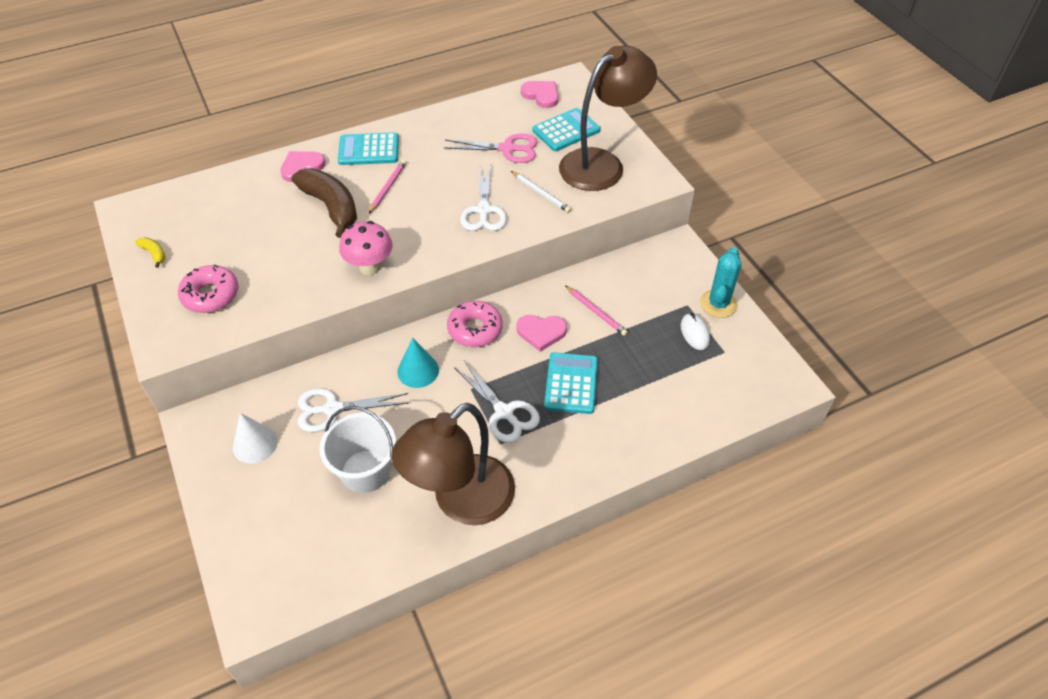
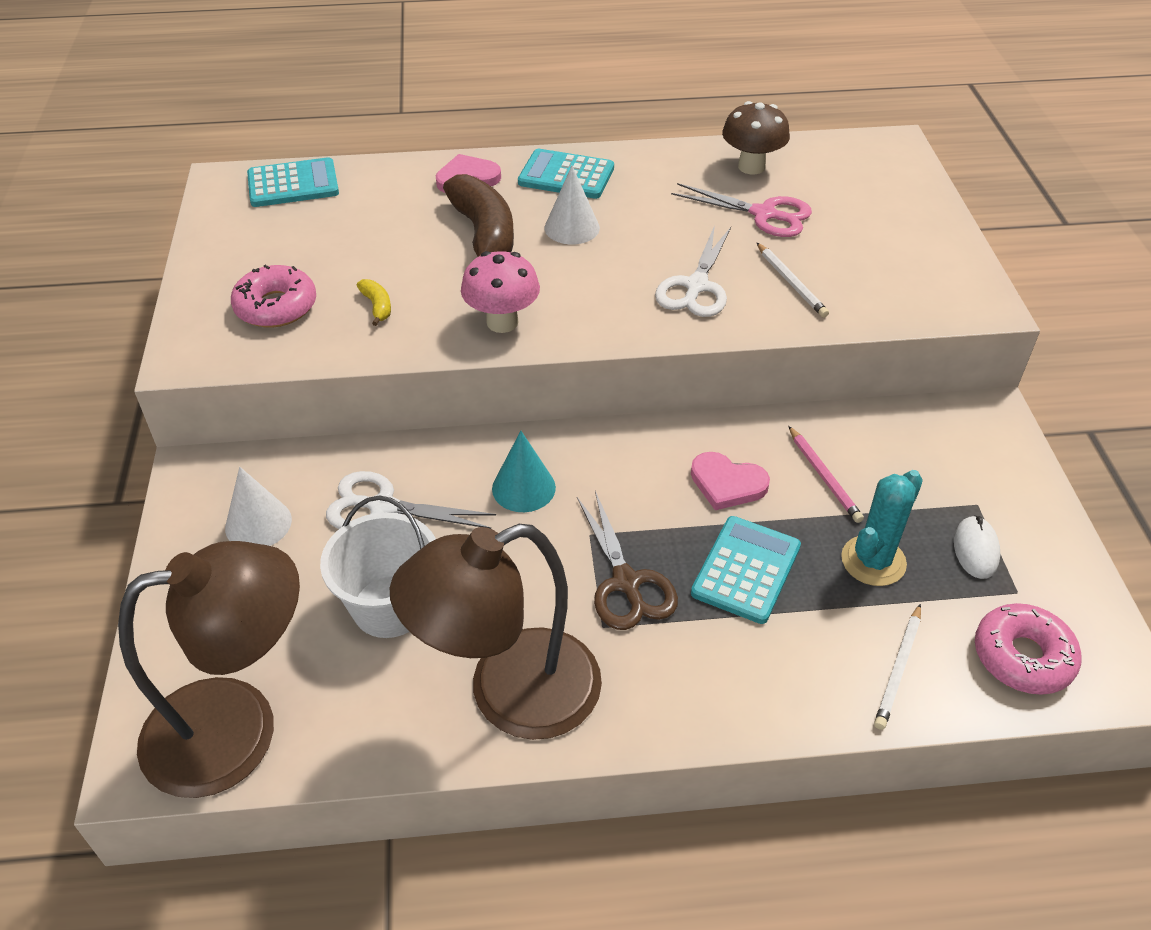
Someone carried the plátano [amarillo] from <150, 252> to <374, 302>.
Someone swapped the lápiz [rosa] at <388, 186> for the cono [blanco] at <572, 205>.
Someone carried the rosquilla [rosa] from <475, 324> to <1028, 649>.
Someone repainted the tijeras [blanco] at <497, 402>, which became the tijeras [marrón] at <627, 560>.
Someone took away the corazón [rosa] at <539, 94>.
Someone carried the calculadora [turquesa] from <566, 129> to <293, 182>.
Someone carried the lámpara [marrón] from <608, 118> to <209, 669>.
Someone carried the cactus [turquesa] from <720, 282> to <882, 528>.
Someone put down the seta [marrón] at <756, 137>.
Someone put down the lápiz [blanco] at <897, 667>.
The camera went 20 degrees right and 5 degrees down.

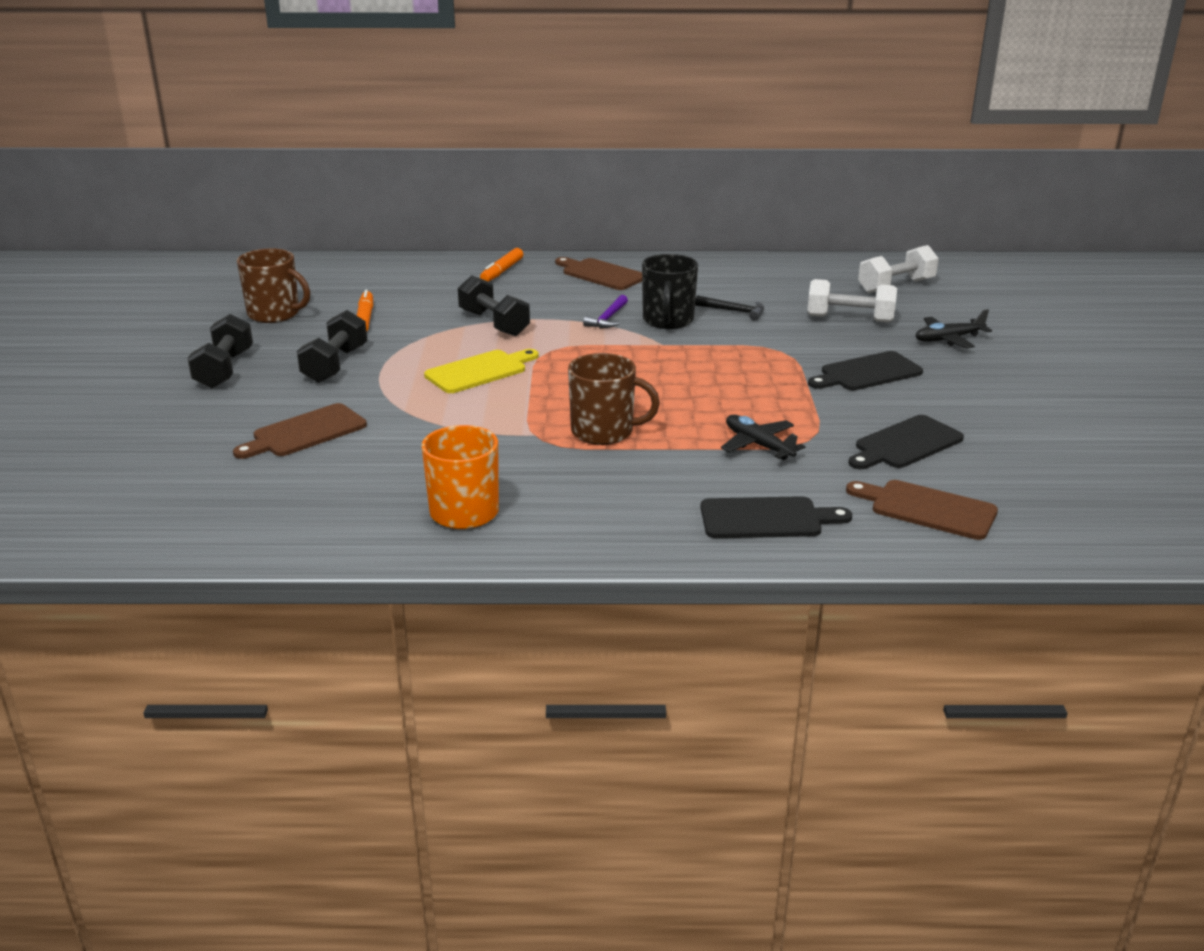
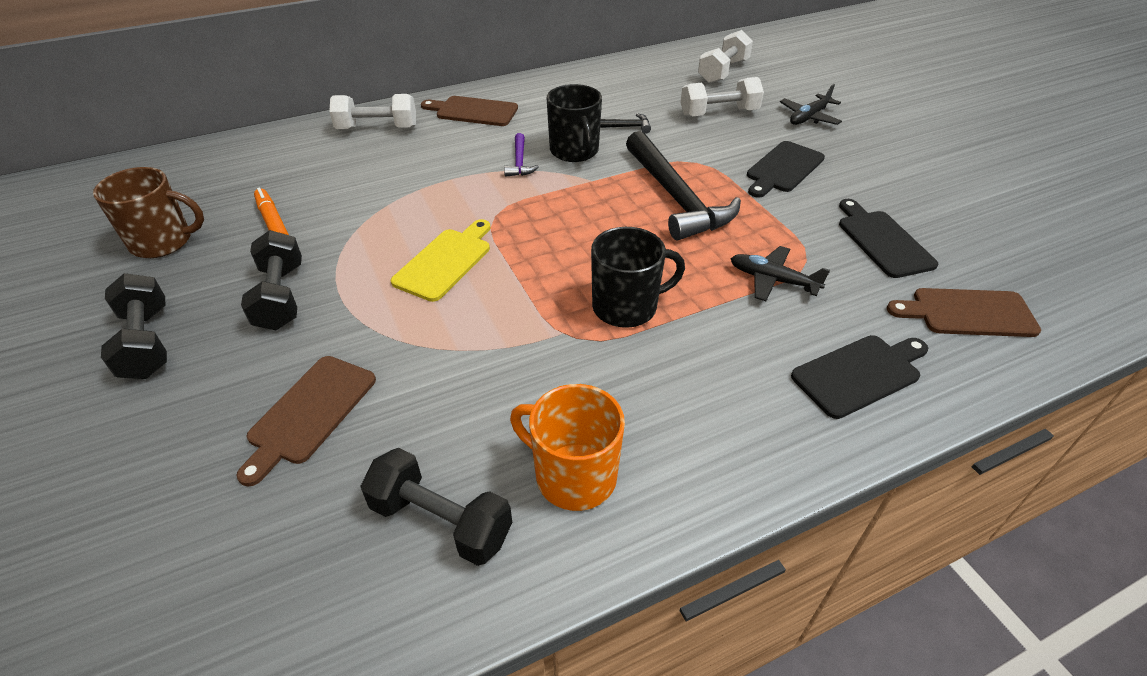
Someone carried the mancuerna [negro] from <494, 305> to <436, 507>.
Someone swapped the rotulador [naranja] at <501, 265> for the mancuerna [blanco] at <372, 112>.
Someone repainted the taza [marrón] at <614, 399>, which became the taza [negro] at <638, 277>.
Someone rotated the tabla de cortar [negro] at <906, 442> by 135 degrees clockwise.
Someone put down the martillo [negro] at <683, 185>.
The camera went 25 degrees left and 15 degrees up.

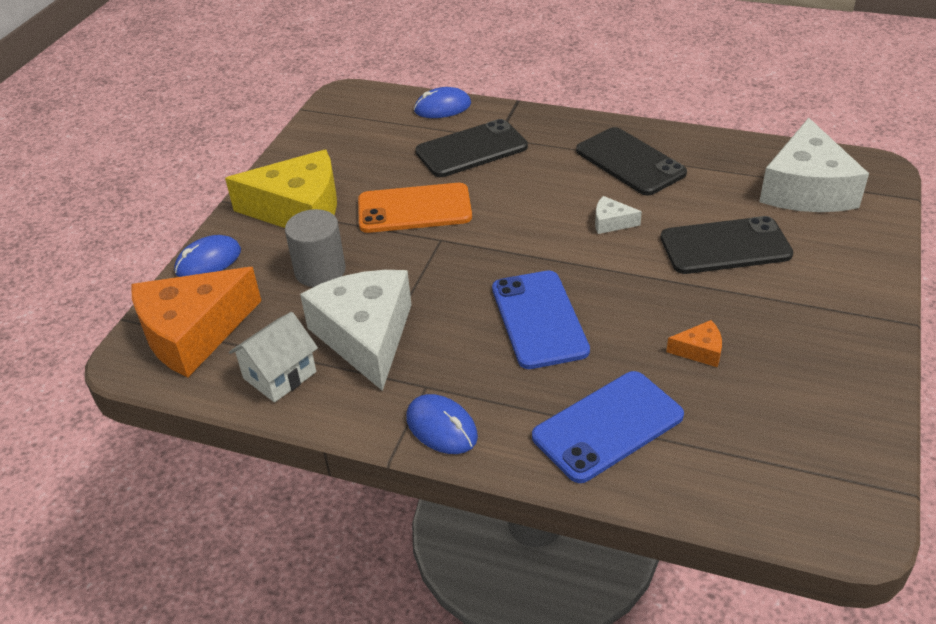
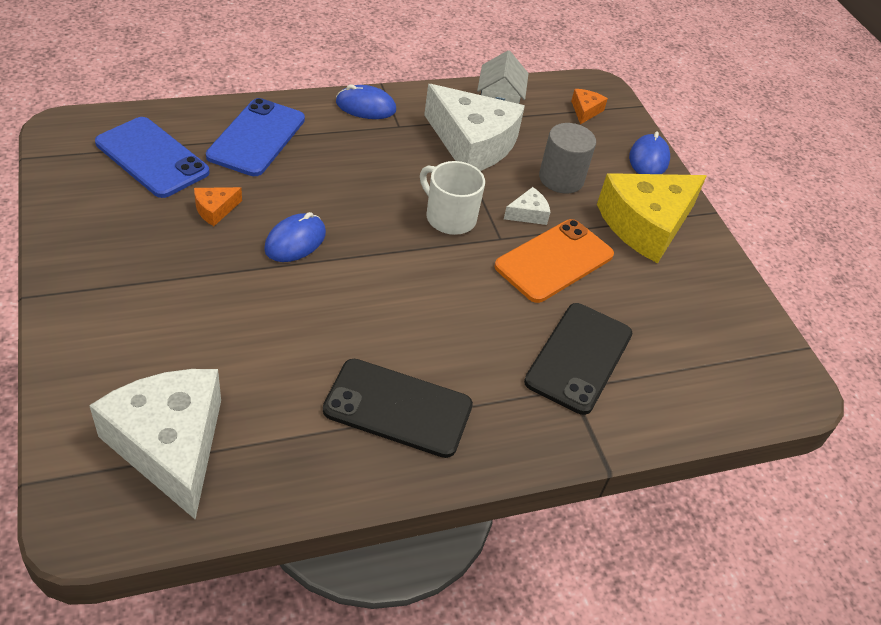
Someone scaled the queso [naranja] at <196, 322> by 0.41.
Someone carried the ratón [azul] from <442, 102> to <295, 237>.
Someone carried the móvil [azul] from <541, 319> to <152, 157>.
Someone carried the queso [blanco] from <618, 215> to <527, 206>.
Someone took away the móvil [negro] at <727, 245>.
Someone put down the taza [blanco] at <452, 198>.
The camera went 135 degrees right and 5 degrees up.

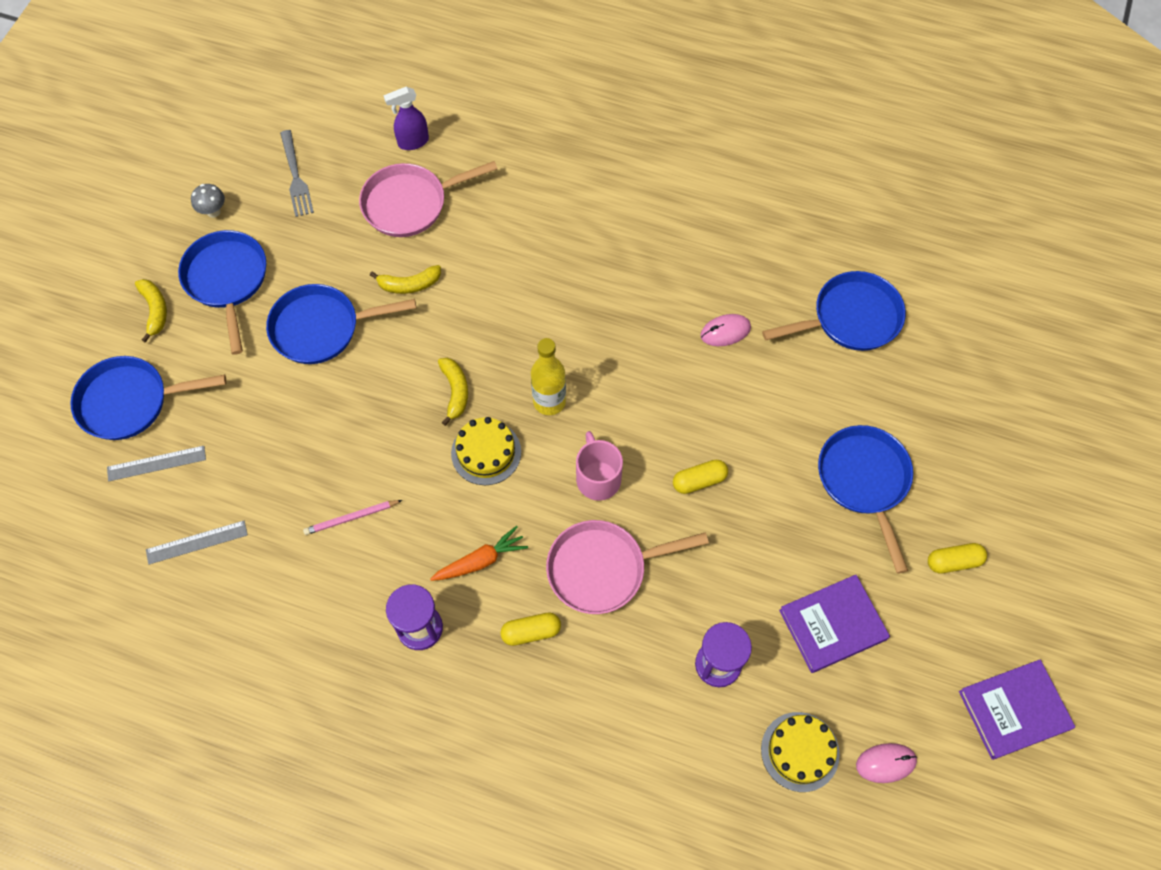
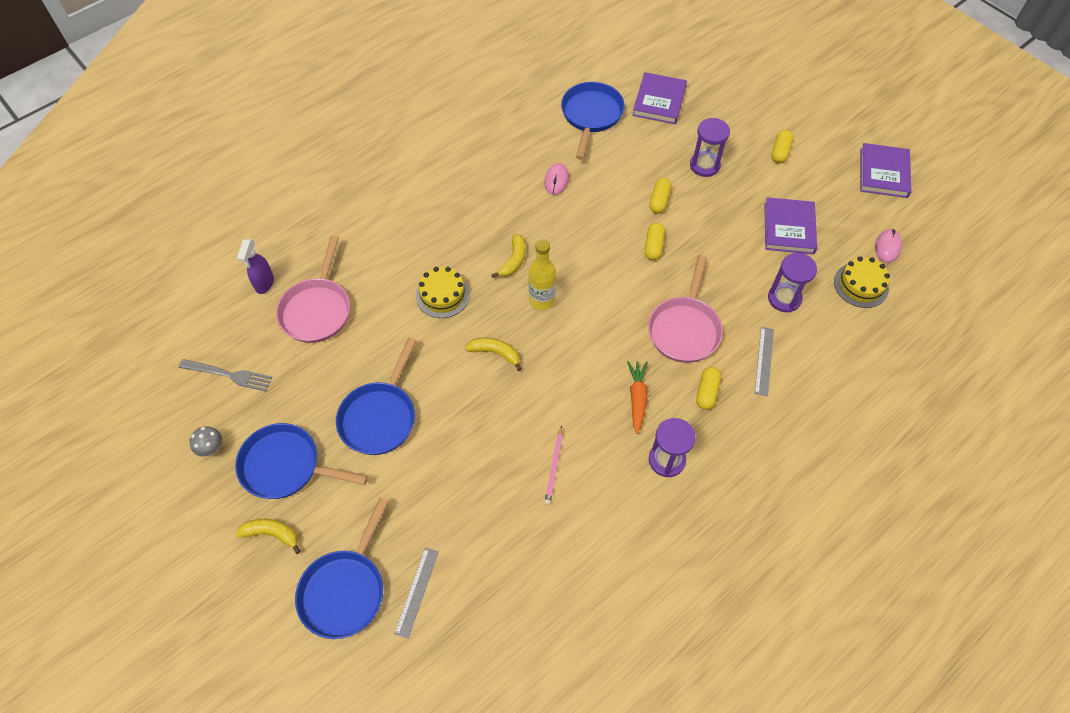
Someone carried the regla [gris] from <197, 543> to <764, 361>.
Someone carried the plátano [amarillo] from <405, 279> to <508, 256>.
Someone carried the tarta [amarillo] from <486, 451> to <443, 292>.
Someone took away the taza [rosa] at <599, 466>.
Someone swapped the sartén [azul] at <865, 499> for the reloj de arena [morado] at <710, 147>.
Someone put down the libro [morado] at <659, 98>.
Someone put down the cápsula [amarillo] at <660, 196>.
The camera went 60 degrees left and 5 degrees down.

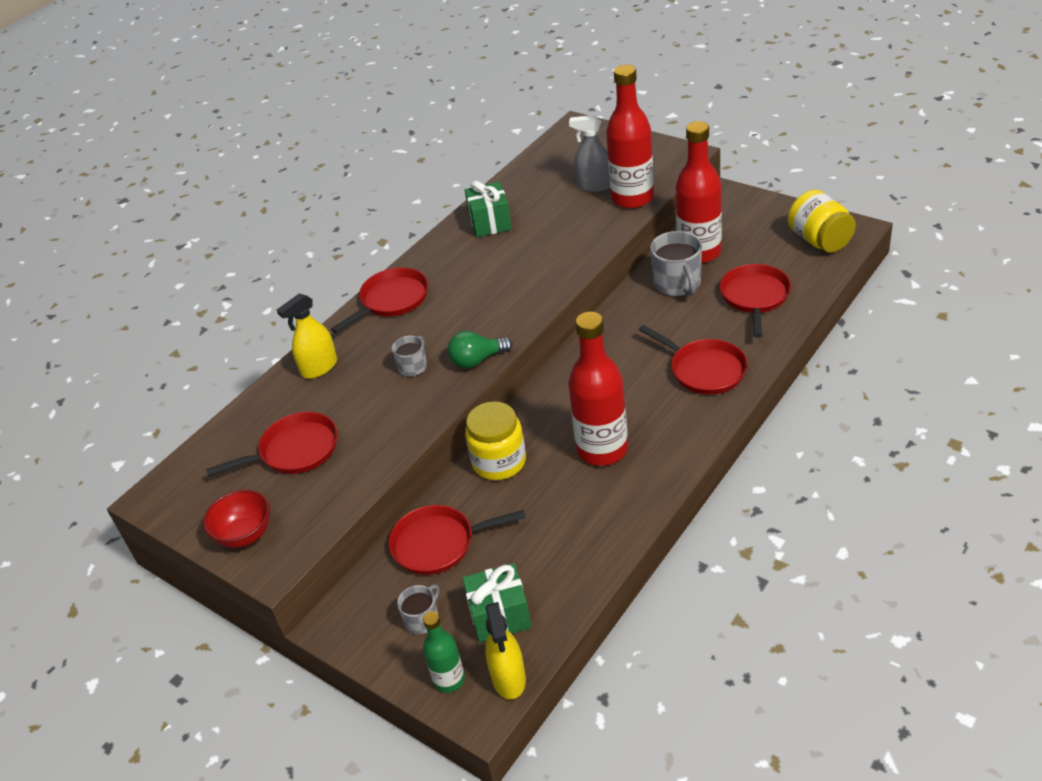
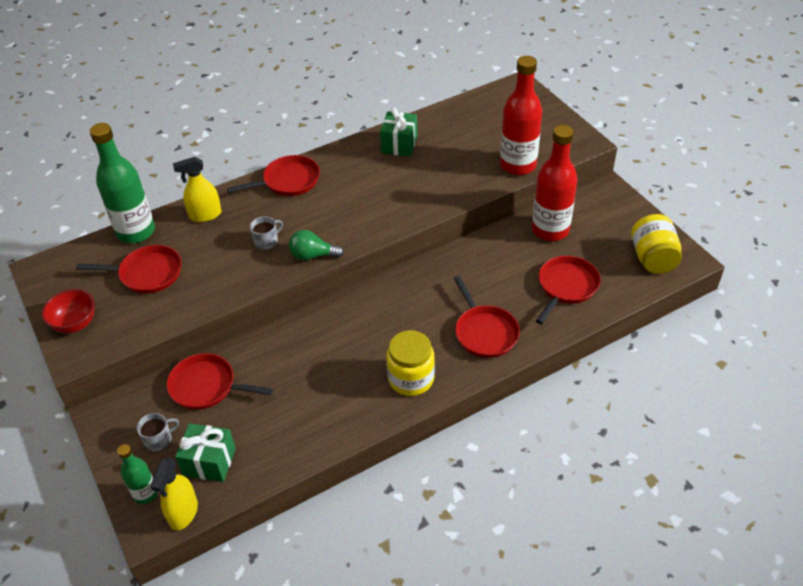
Someone carried the tarro [amarillo] from <495, 441> to <410, 363>.
Someone took away the botella [rojo] at <598, 389>.
Someone took away the pulverizador [gris] at <589, 153>.
Someone took away the taza [gris] at <676, 263>.
Someone put down the botella [verde] at <122, 183>.
The camera went 20 degrees right and 5 degrees up.

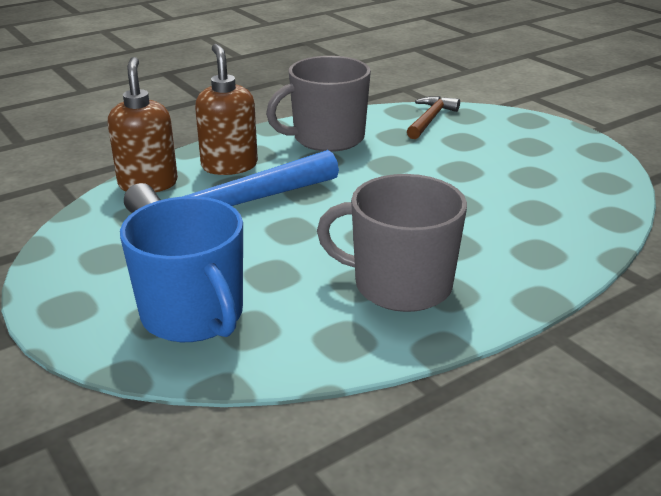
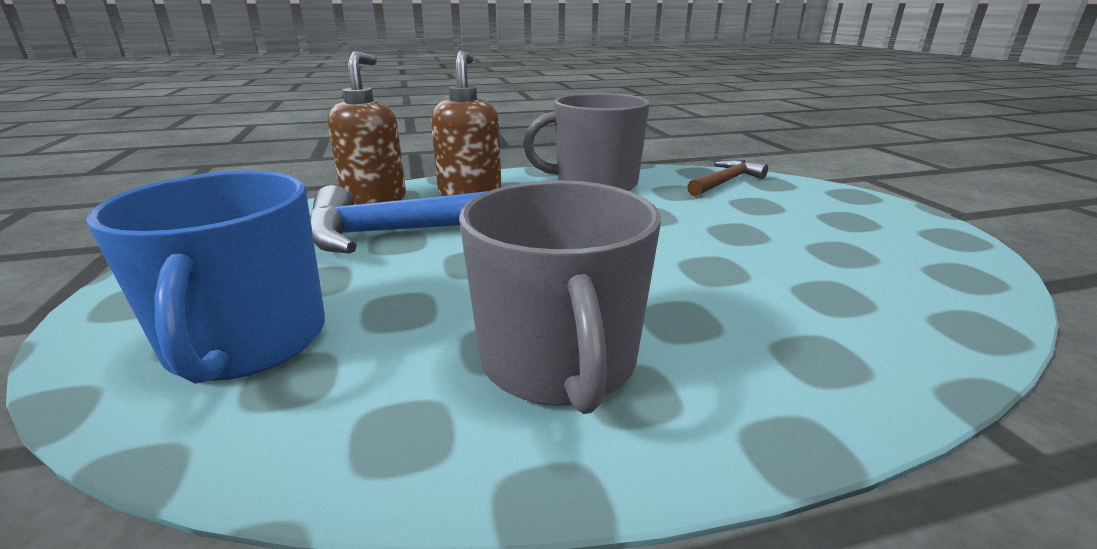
Someone rotated the taza [gris] at <392, 243> by 135 degrees counterclockwise.
The camera went 20 degrees right and 5 degrees down.

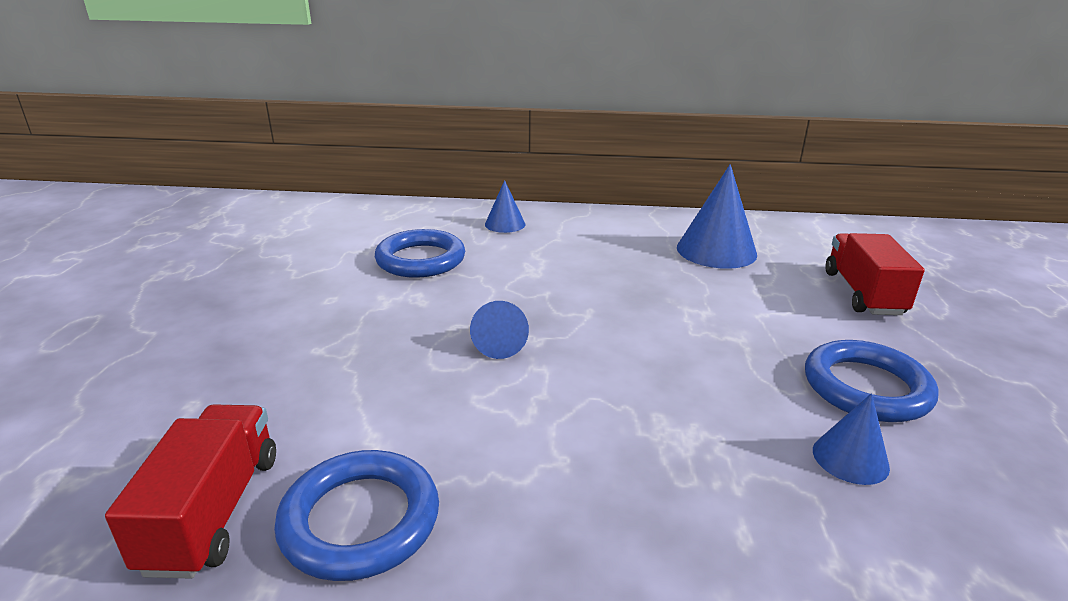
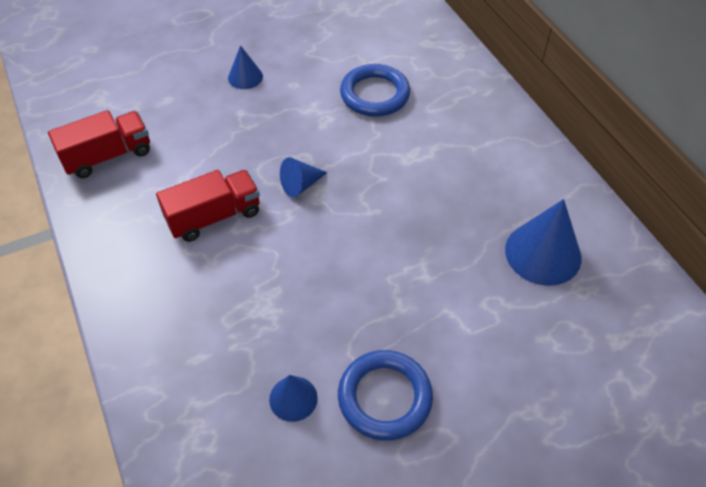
Someone took away the anillo [azul] at <356, 515>.
Someone carried the cono [azul] from <505, 206> to <245, 67>.
Someone carried the camión [rojo] from <875, 274> to <208, 206>.
The camera went 60 degrees right and 25 degrees up.

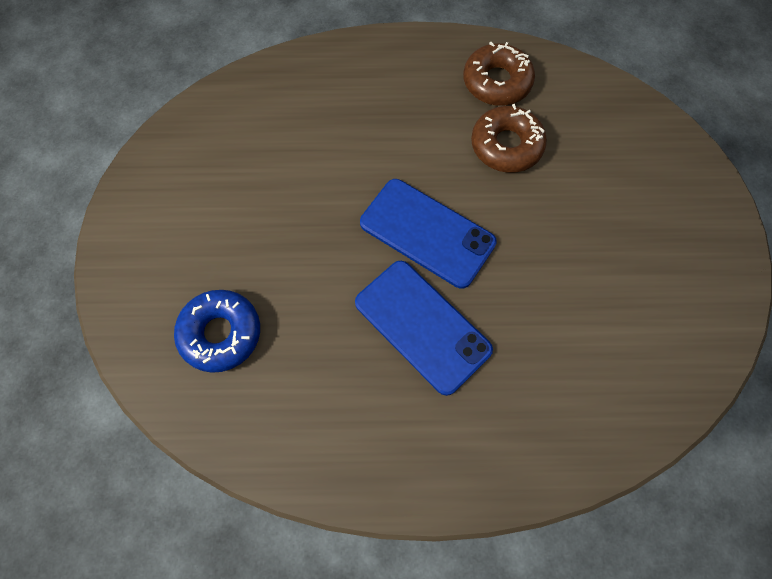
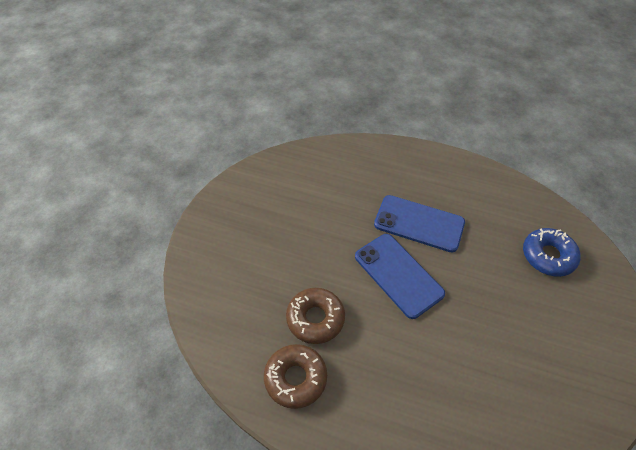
Someone rotated the móvil [azul] at <424, 328> by 45 degrees counterclockwise.
The camera went 160 degrees left and 15 degrees down.

